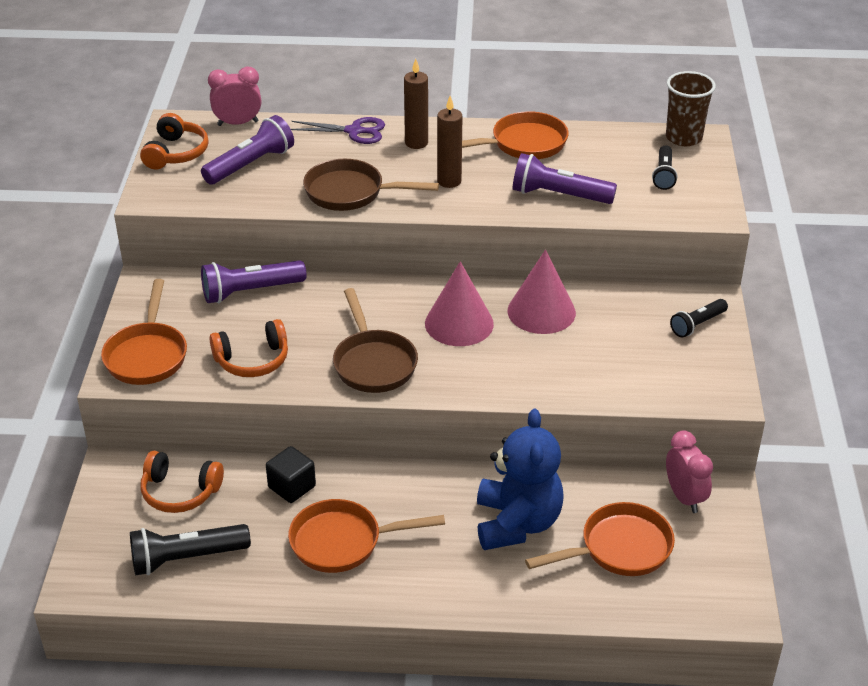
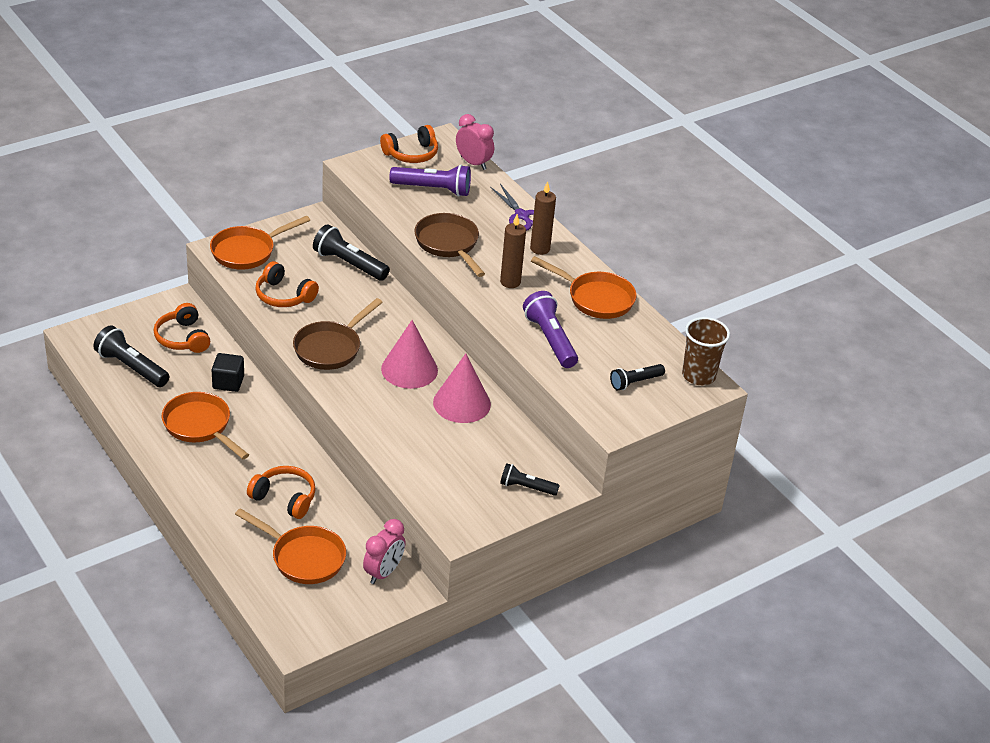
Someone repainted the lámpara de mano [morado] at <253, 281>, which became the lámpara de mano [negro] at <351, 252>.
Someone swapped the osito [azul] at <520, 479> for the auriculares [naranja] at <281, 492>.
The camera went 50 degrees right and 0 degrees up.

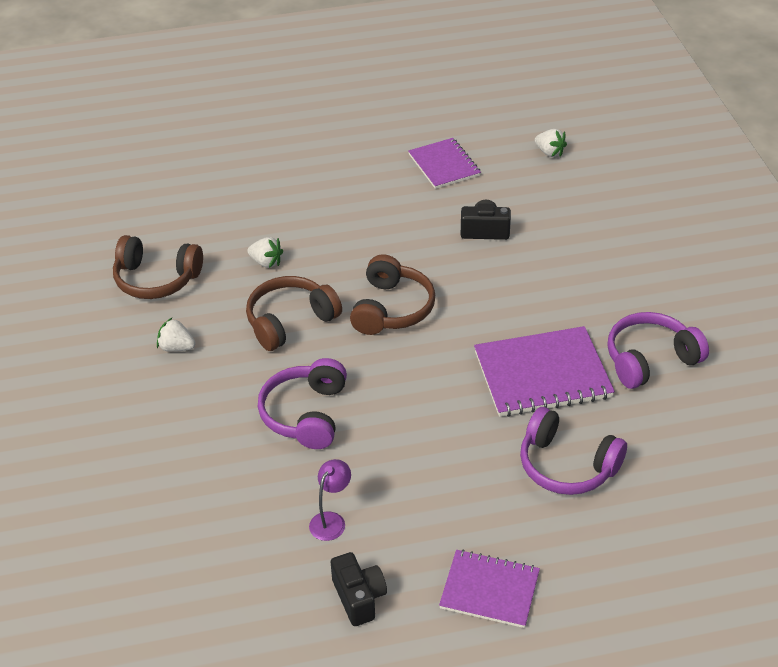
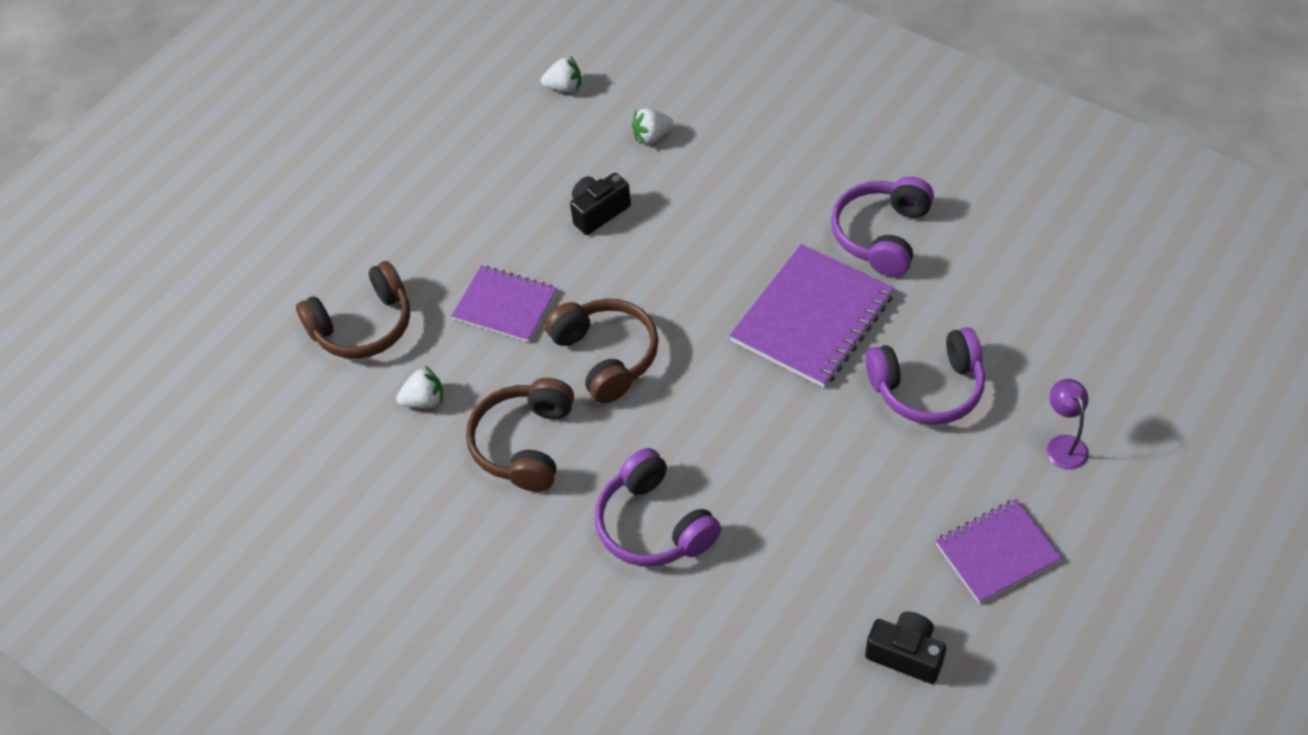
Someone carried the auriculares [marrón] from <158, 267> to <353, 310>.
Someone carried the fresa [blanco] from <176, 334> to <653, 126>.
Someone carried the lámpara [morado] from <330, 500> to <1068, 424>.
Someone carried the cuaderno [morado] from <444, 163> to <504, 303>.
The camera went 40 degrees left and 10 degrees up.

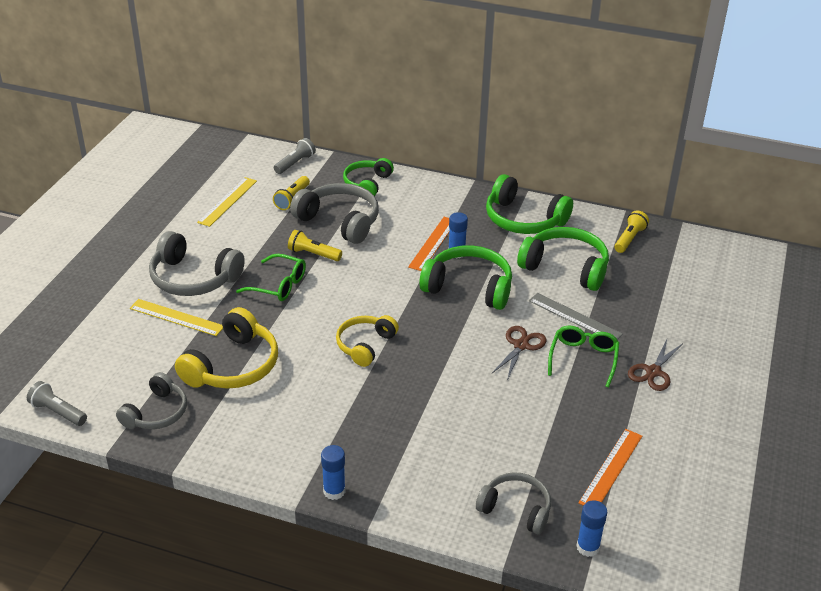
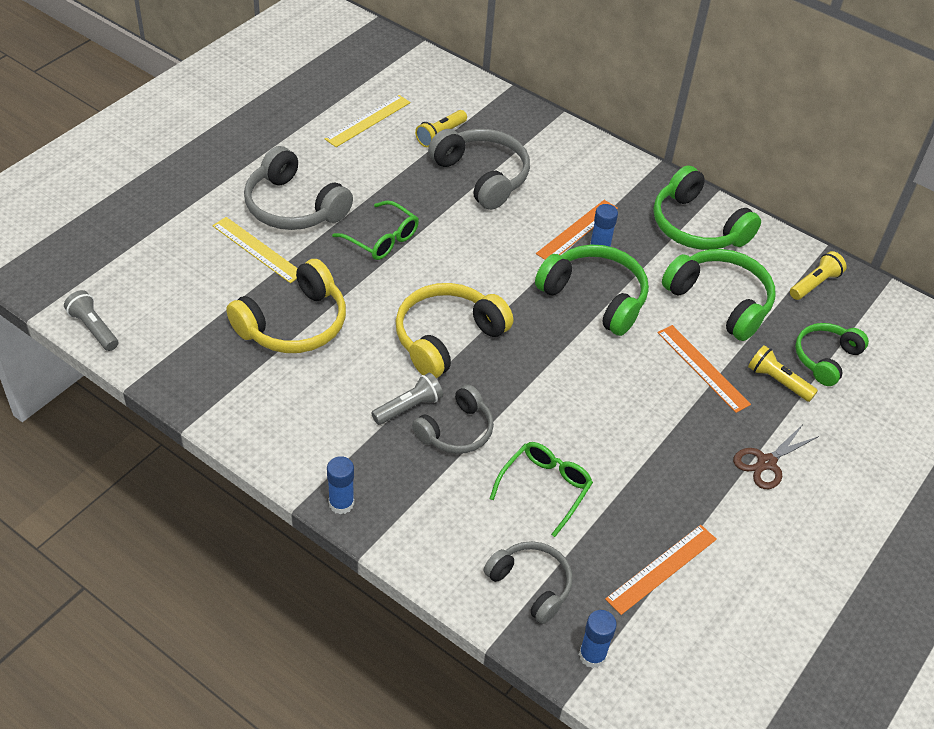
Someone carried the auriculares [gris] from <151, 400> to <453, 419>.
Someone carried the lámpara de mano [gris] from <295, 156> to <407, 399>.
Someone carried the lámpara de mano [amarillo] from <315, 245> to <783, 373>.
Someone scaled the auriculares [amarillo] at <367, 341> by 1.54.
Someone carried the auriculares [verde] from <368, 177> to <832, 354>.
Someone took away the tijeras [marrón] at <519, 353>.
Someone repainted the regla [gris] at <576, 316>, which became the regla [naranja] at <704, 369>.
Someone carried the gafas [verde] from <583, 356> to <541, 489>.
The camera went 15 degrees right and 10 degrees up.

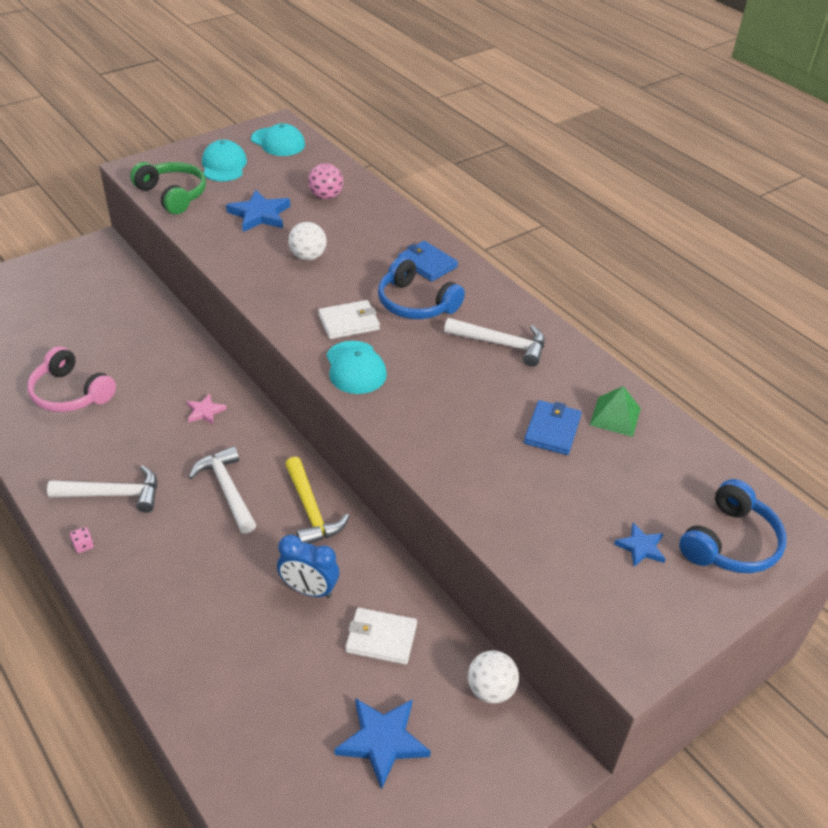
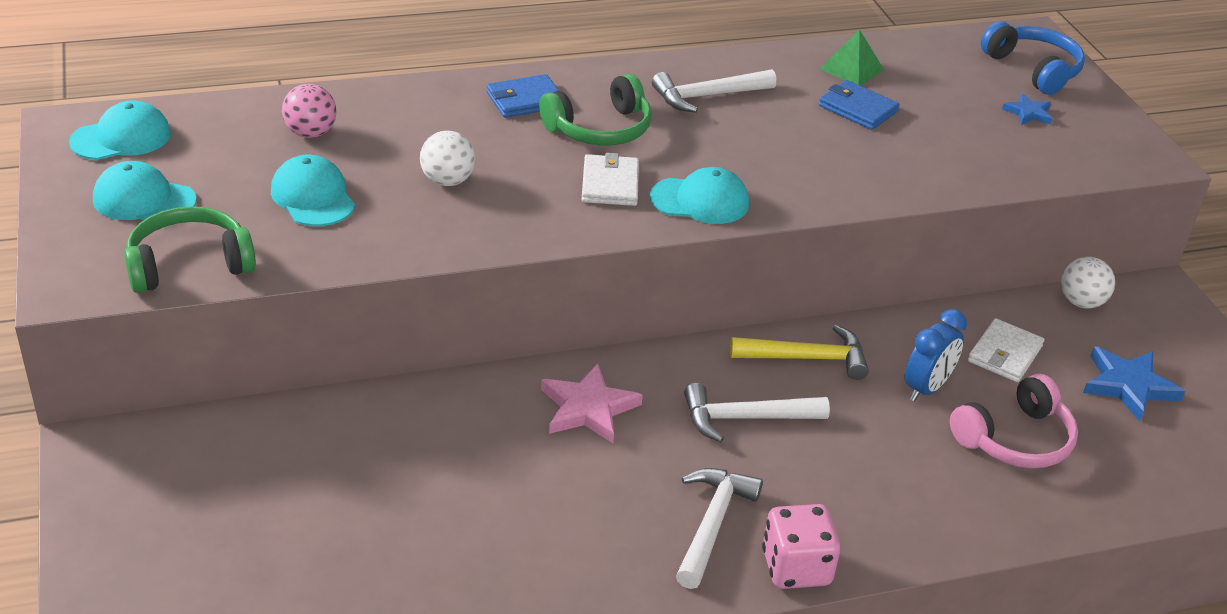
Someone carried the auriculares [rosa] from <71, 379> to <1014, 421>.
Someone scaled the dado [rosa] at <82, 540> by 2.49.
Someone scaled the estrella [rosa] at <206, 409> by 1.75.
Someone swapped the estrella [azul] at <258, 211> for the gorra [turquesa] at <313, 190>.
Someone repainted the auriculares [azul] at <421, 288>, which became the auriculares [verde] at <595, 110>.
Someone rotated the martillo [blanco] at <494, 342> by 150 degrees counterclockwise.
The camera went 70 degrees left and 5 degrees down.

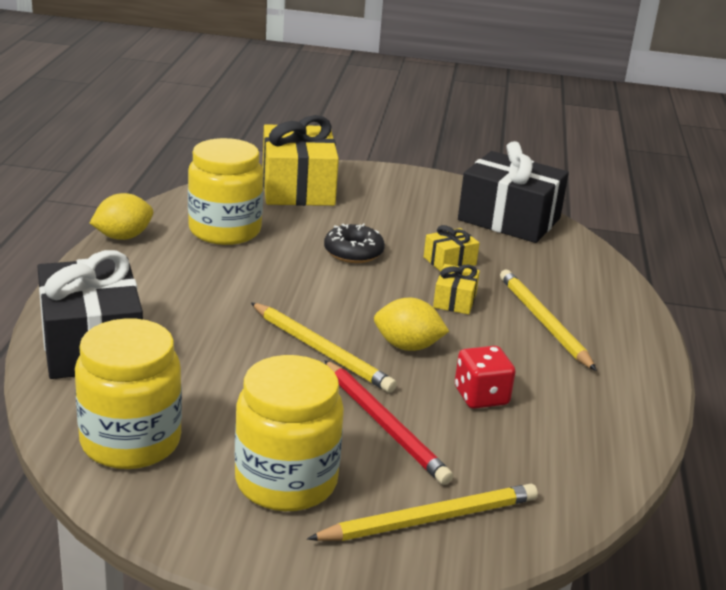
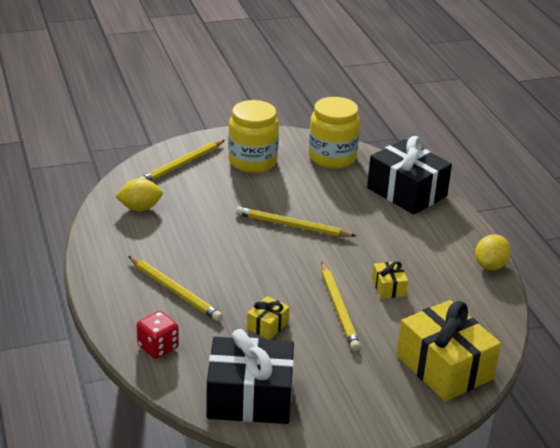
Someone took away the tarro [amarillo] at <225, 191>.
Someone swapped the rosquilla [negro] at <354, 243> for the lápiz [amarillo] at <340, 306>.
Someone took away the lápiz [rojo] at <388, 422>.
Someone carried the limón [amarillo] from <411, 324> to <139, 194>.
Someone carried the regalo [amarillo] from <456, 289> to <390, 280>.
Someone carried the dado [rojo] from <485, 377> to <158, 335>.
The camera went 155 degrees right and 5 degrees up.

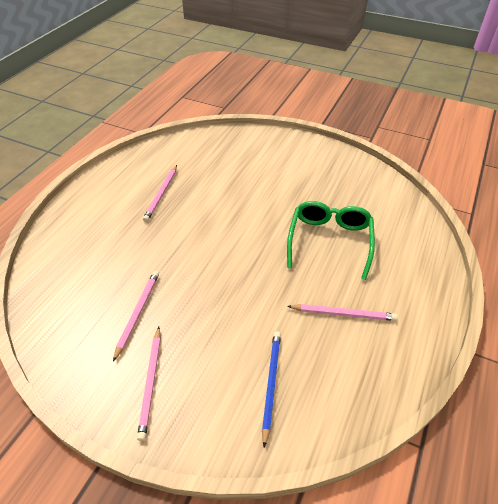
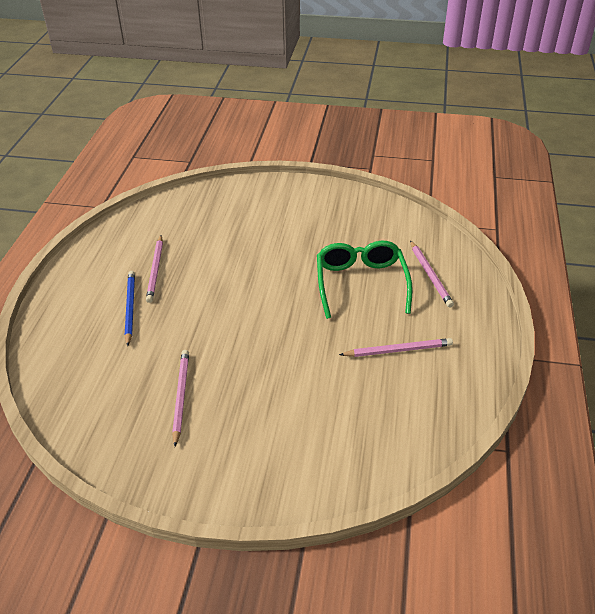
Someone carried the lápiz [rosa] from <149, 384> to <432, 274>.
Someone carried the lápiz [azul] from <271, 389> to <130, 308>.
The camera went 15 degrees left and 5 degrees down.

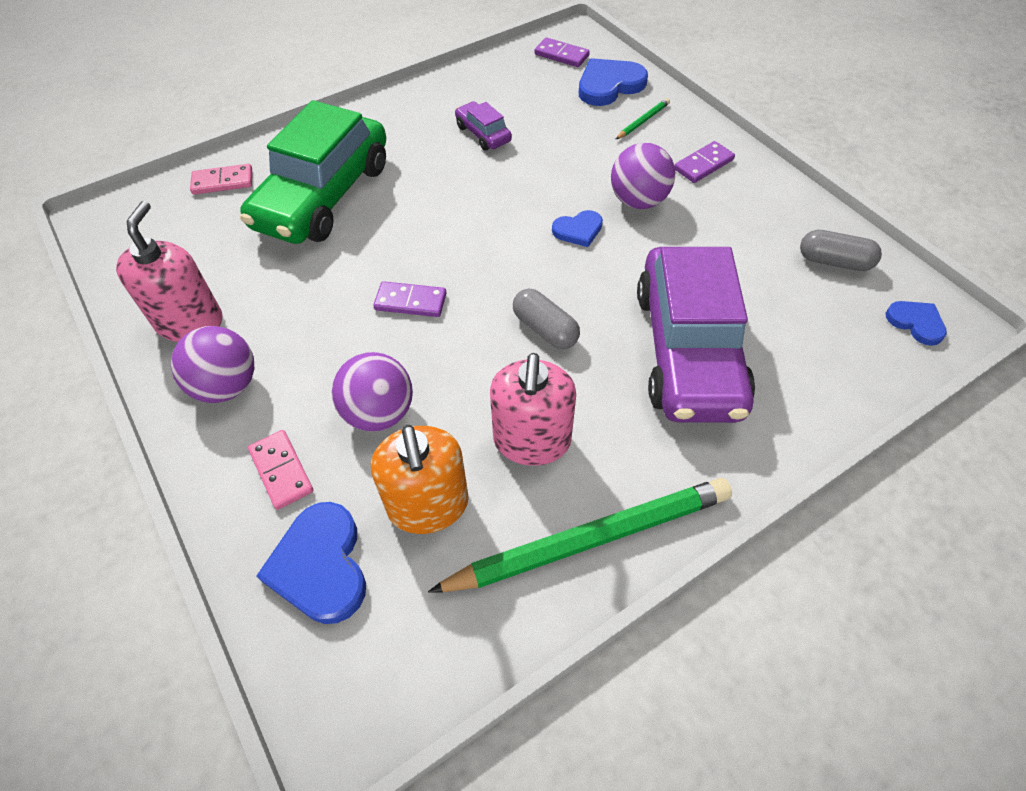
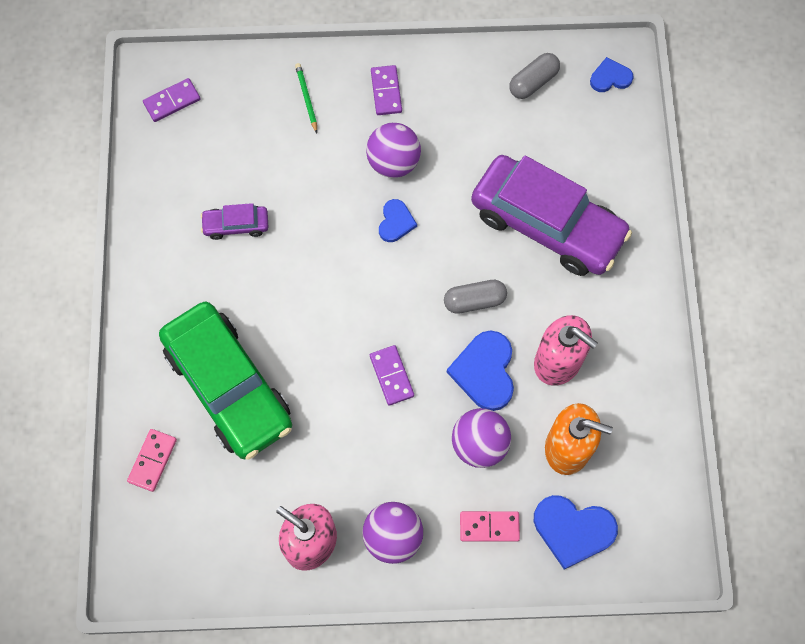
Someone rotated the ficha de dominó [morado] at <409, 299> by 60 degrees counterclockwise.
Someone took away the lápiz [verde] at <580, 535>.
Someone carried the corazón [azul] from <613, 82> to <480, 371>.
The camera went 60 degrees left and 15 degrees up.

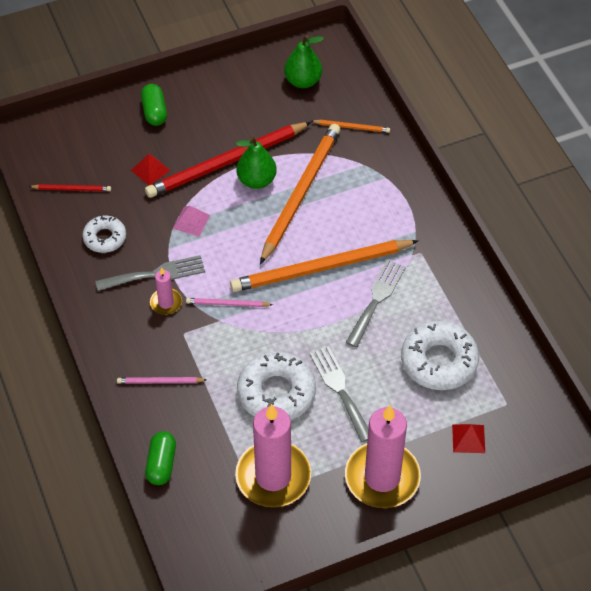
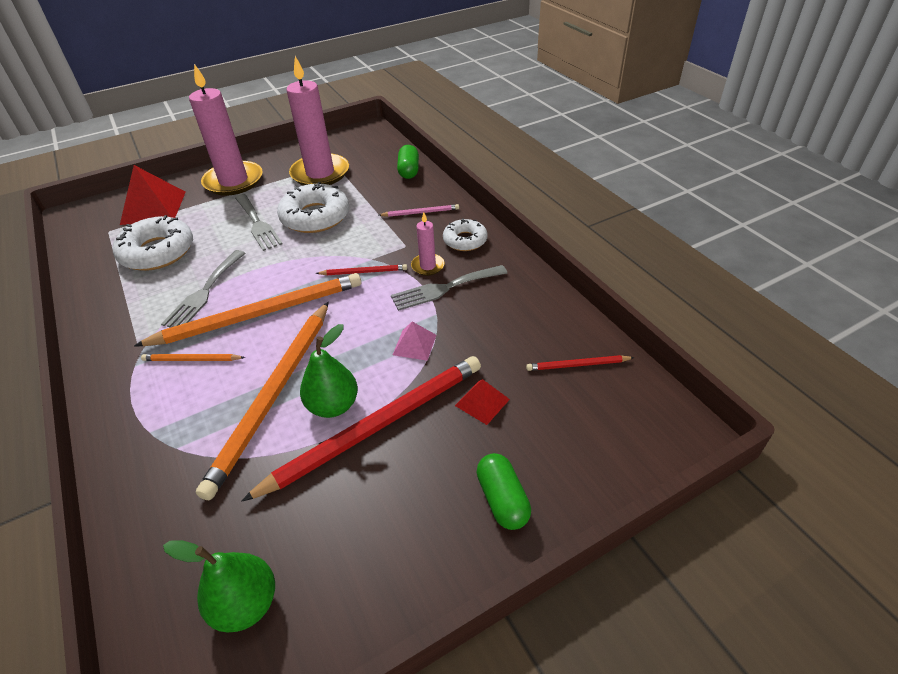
Someone carried the rosquilla [blanco] from <104, 234> to <465, 234>.
Someone repainted the lápiz [rosa] at <229, 302>, which became the lápiz [rojo] at <361, 269>.
Someone carried the lápiz [naranja] from <350, 126> to <193, 357>.
Someone scaled the pirámide [rojo] at <468, 438> by 1.93.
The camera went 175 degrees right and 10 degrees down.

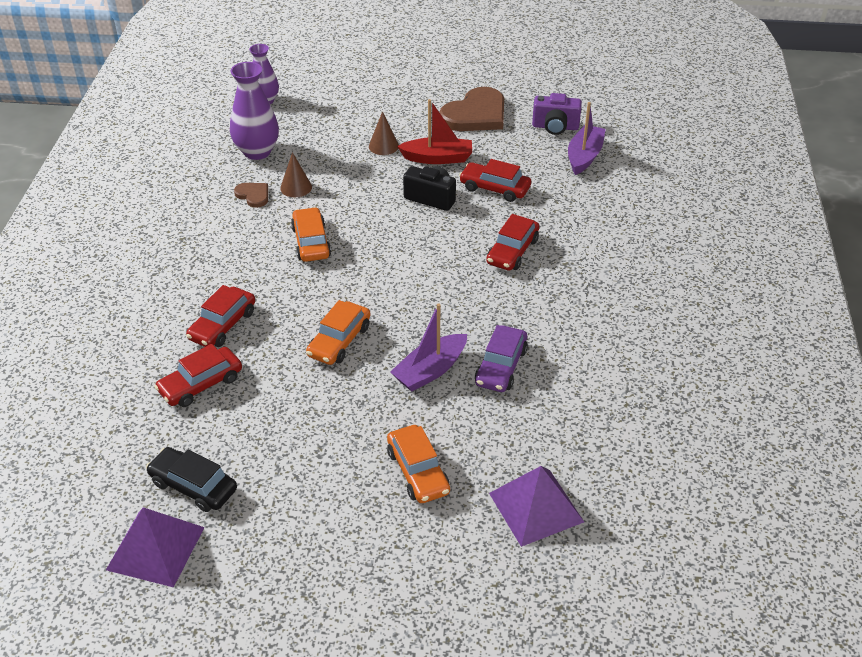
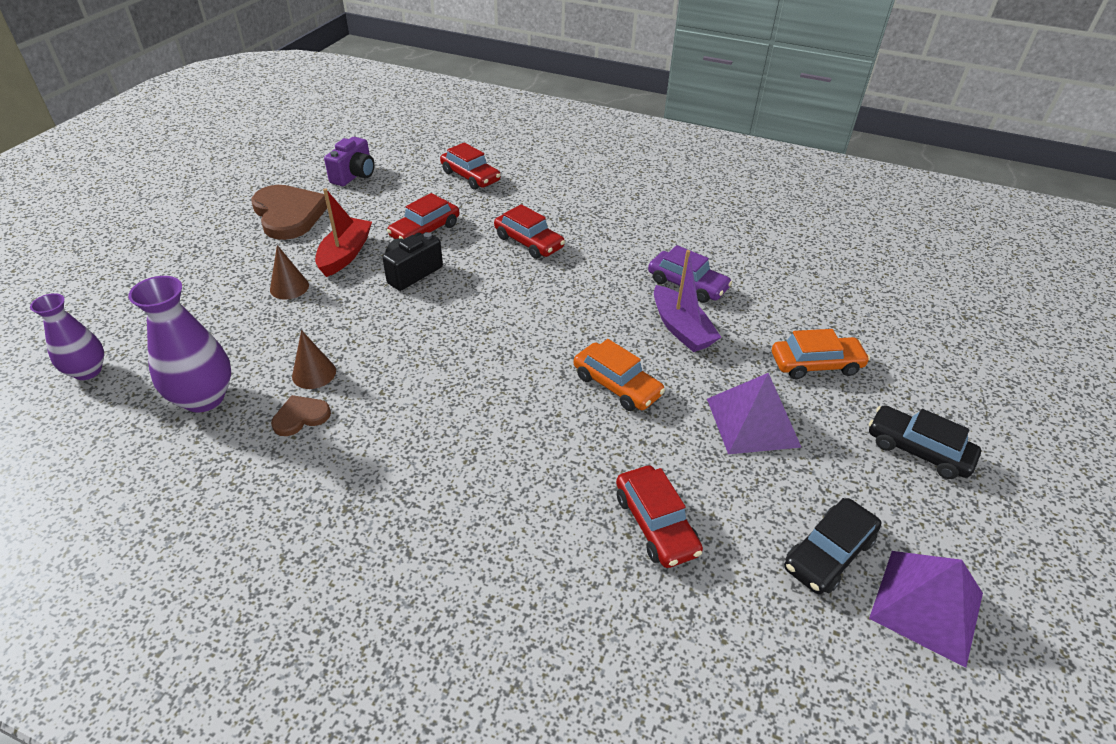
Someone carried the coche [rojo] from <220, 316> to <470, 166>.
Someone took away the coche [naranja] at <311, 234>.
Someone carried the pirámide [morado] from <536, 506> to <754, 413>.
Someone took away the barco [morado] at <587, 138>.
Someone put down the coche [negro] at <925, 442>.
The camera went 75 degrees left and 0 degrees up.

